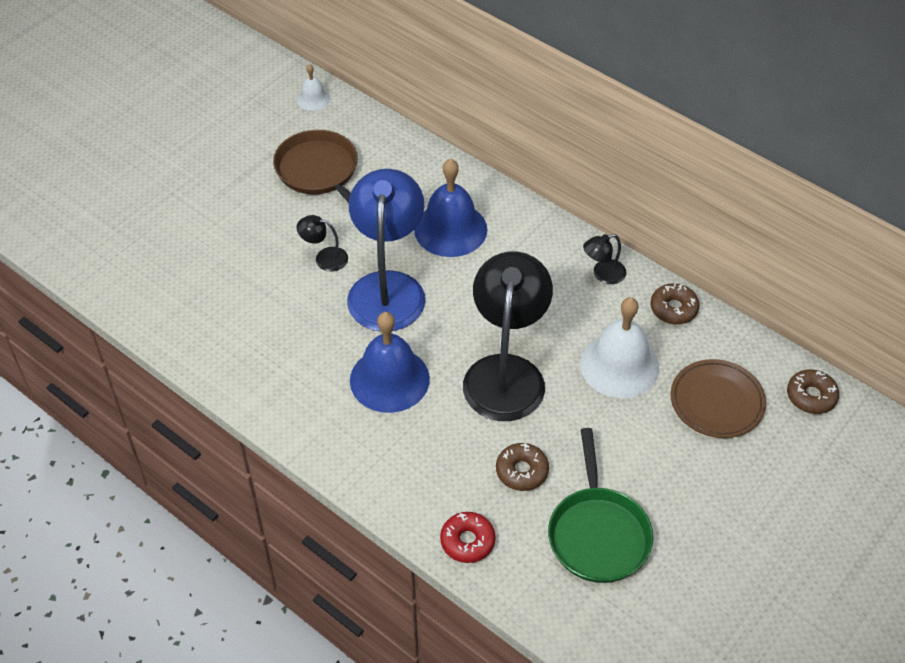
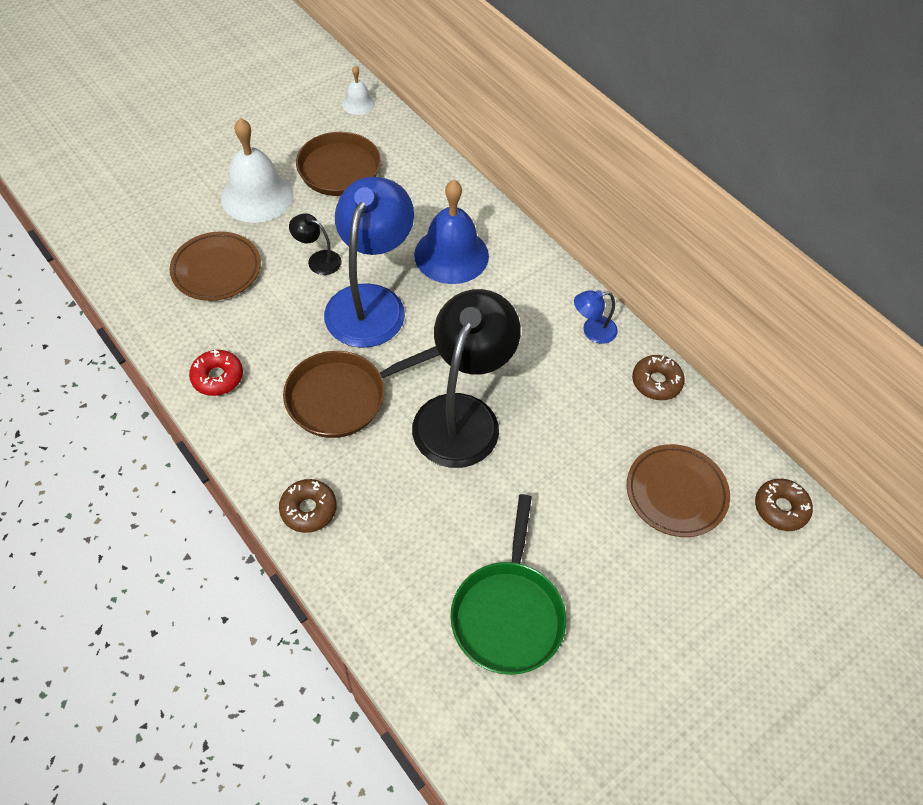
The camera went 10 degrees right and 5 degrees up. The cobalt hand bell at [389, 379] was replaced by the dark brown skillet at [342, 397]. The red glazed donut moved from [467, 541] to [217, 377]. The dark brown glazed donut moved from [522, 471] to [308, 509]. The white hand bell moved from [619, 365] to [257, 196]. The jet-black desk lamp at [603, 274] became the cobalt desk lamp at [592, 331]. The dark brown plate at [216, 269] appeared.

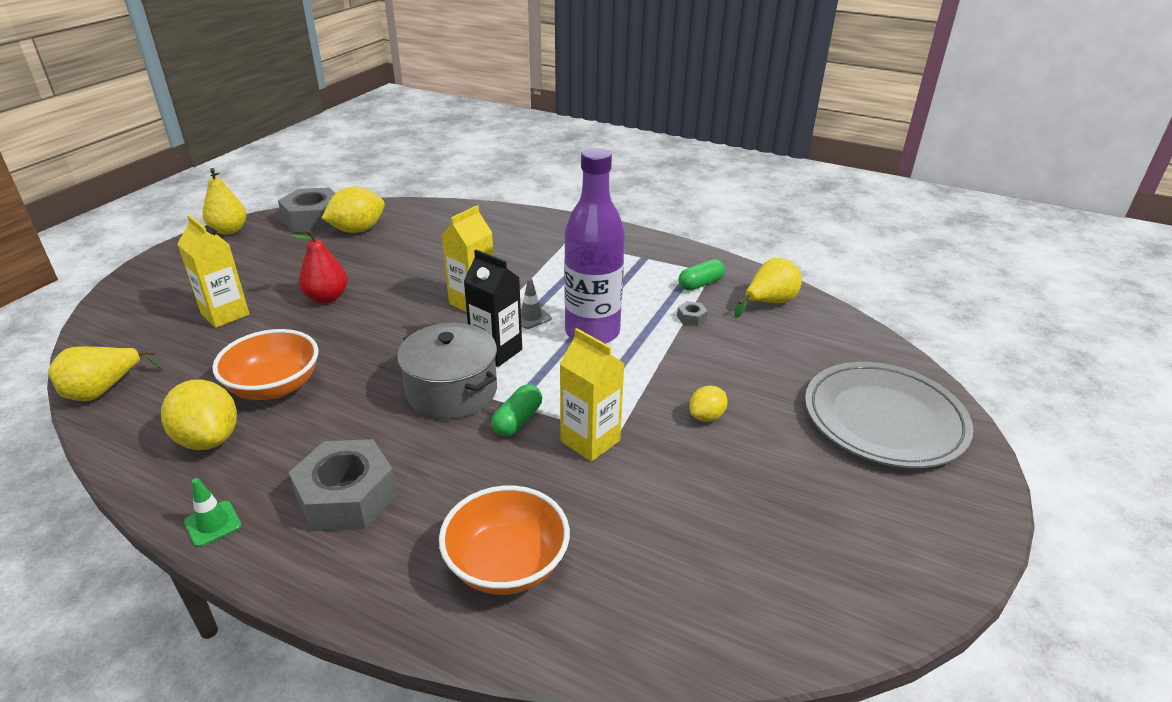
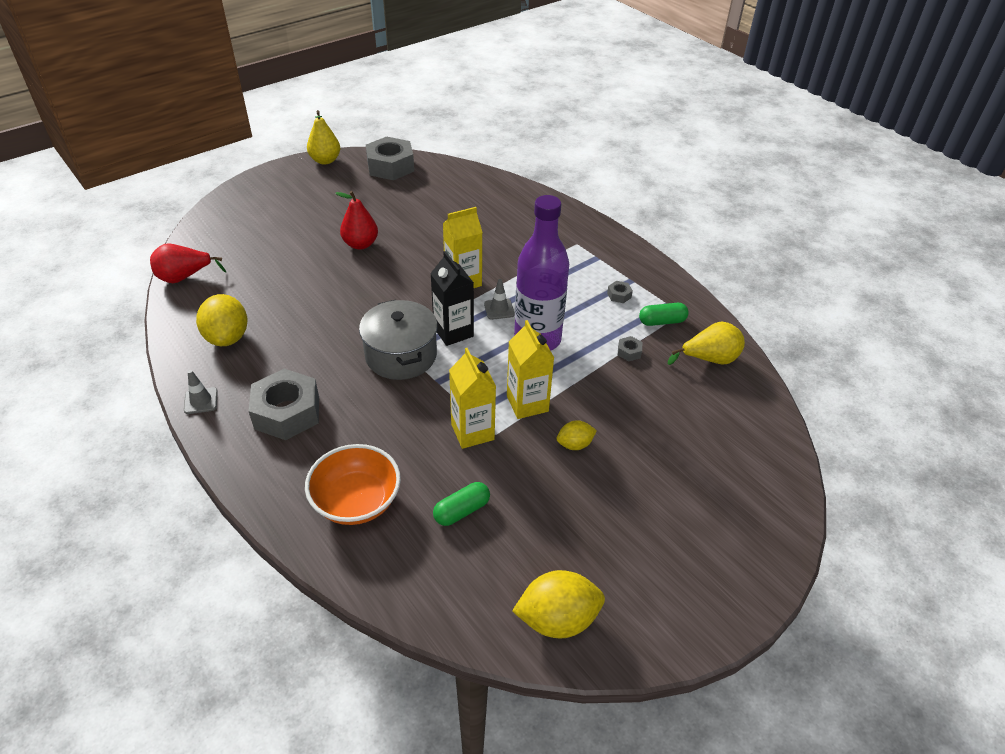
The camera went 25 degrees right and 10 degrees up. The bright yellow pear fruit at [103, 390] became the red pear fruit at [184, 277]. The bright yellow milk carton moved from [225, 314] to [527, 403]. The emerald road cone at [213, 524] became the gray road cone at [201, 401]. The orange-coloured bowl at [274, 387] disappeared. The bright yellow citrus fruit moved from [357, 230] to [557, 619]. The emerald pill shape moved from [517, 420] to [462, 511]. The gray plate at [884, 419] disappeared. The gray nut at [619, 295] appeared.

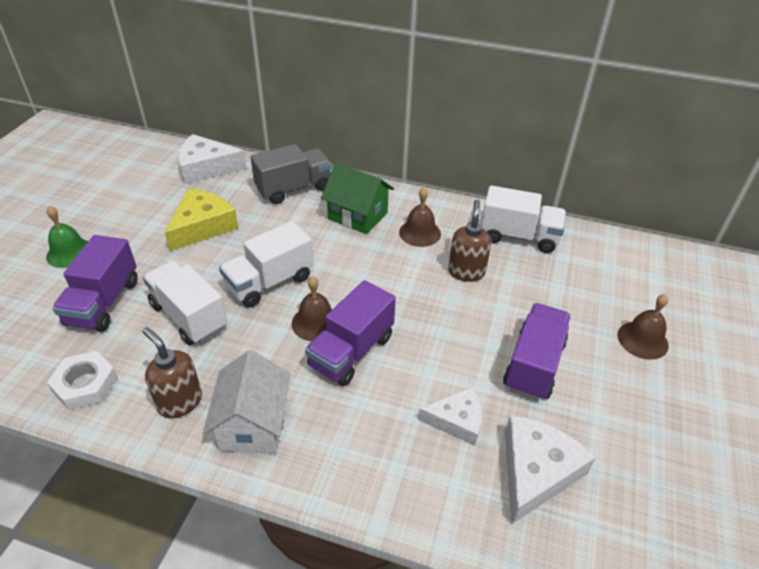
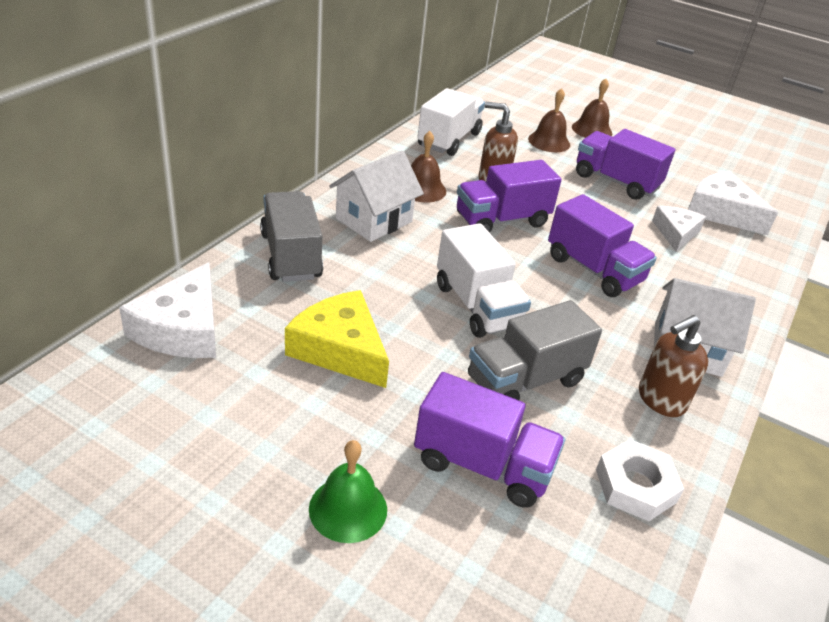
The camera went 80 degrees left and 5 degrees down. The white truck at [189, 316] became the gray truck at [525, 380]. The dark brown hand bell moved from [316, 322] to [549, 141]. The emerald toy house at [357, 216] became the white toy house at [374, 220]. The royal purple truck at [501, 220] appeared.

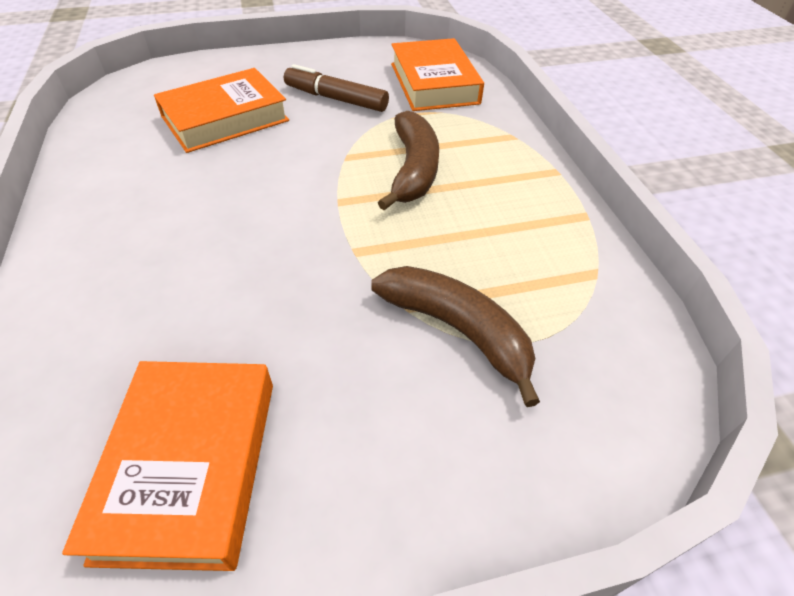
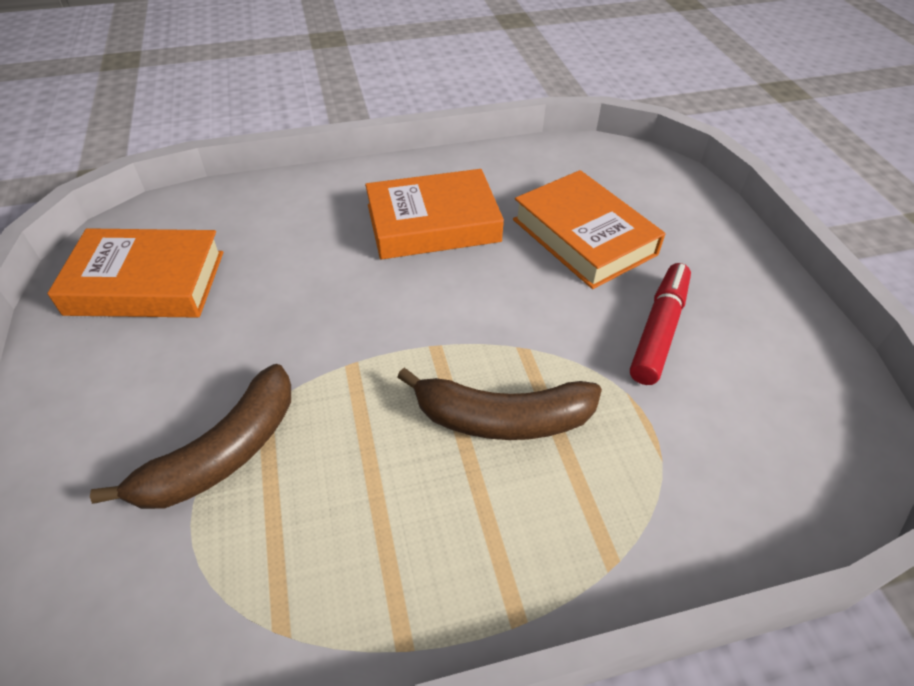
The camera went 90 degrees right and 0 degrees up. The dark brown marker at [336, 99] became the red marker at [659, 330]. The orange-coloured hardcover moved from [434, 83] to [433, 223].

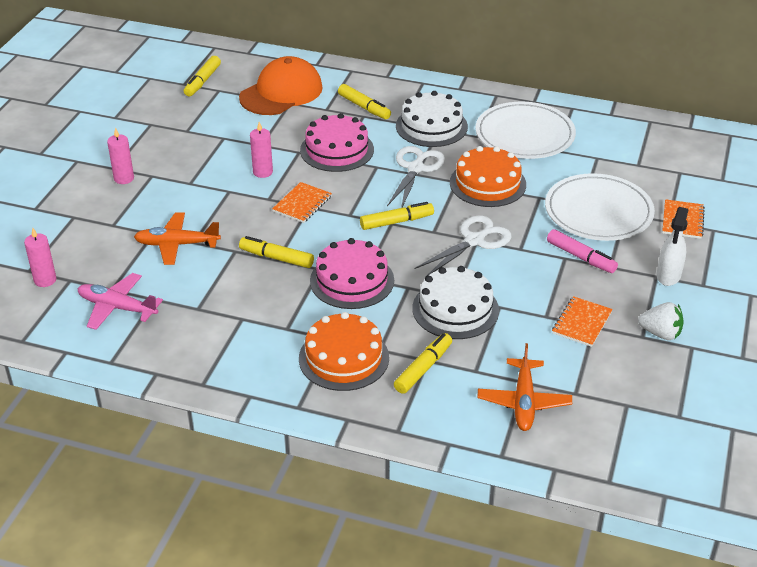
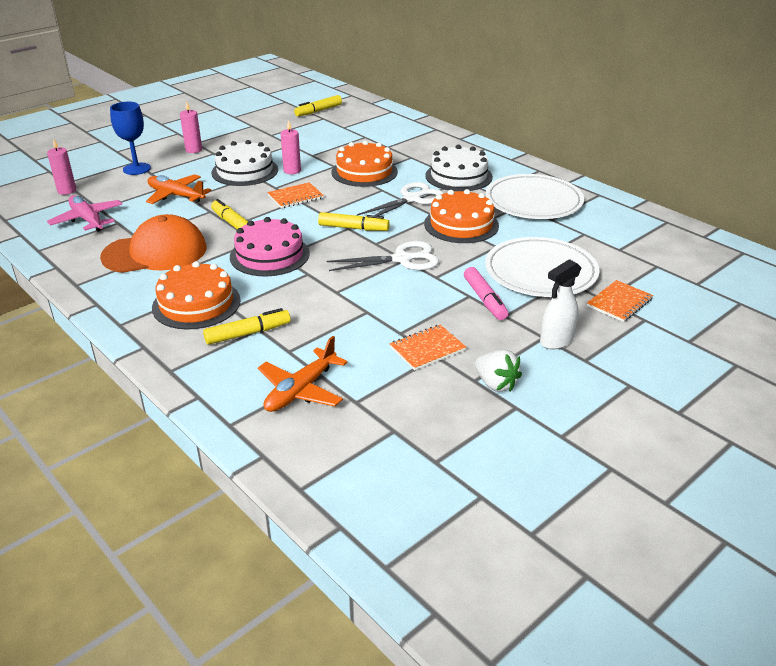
The camera went 30 degrees right and 5 degrees down. The orange-coloured baseball cap moved from [281, 92] to [155, 252]. The rosy gateau at [337, 150] became the orange-coloured gateau at [364, 172]. The bright yellow marker at [364, 107] disappeared. The white gateau moved from [455, 309] to [245, 171]. The cobalt wine glass at [136, 169] appeared.

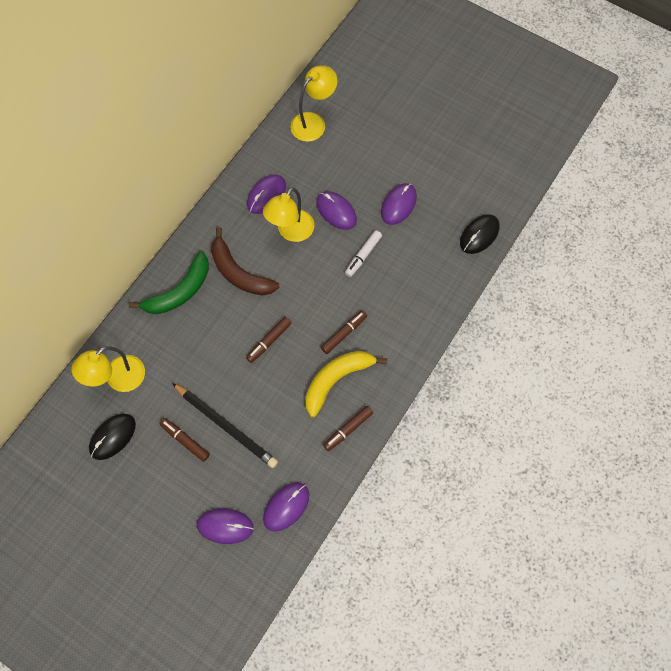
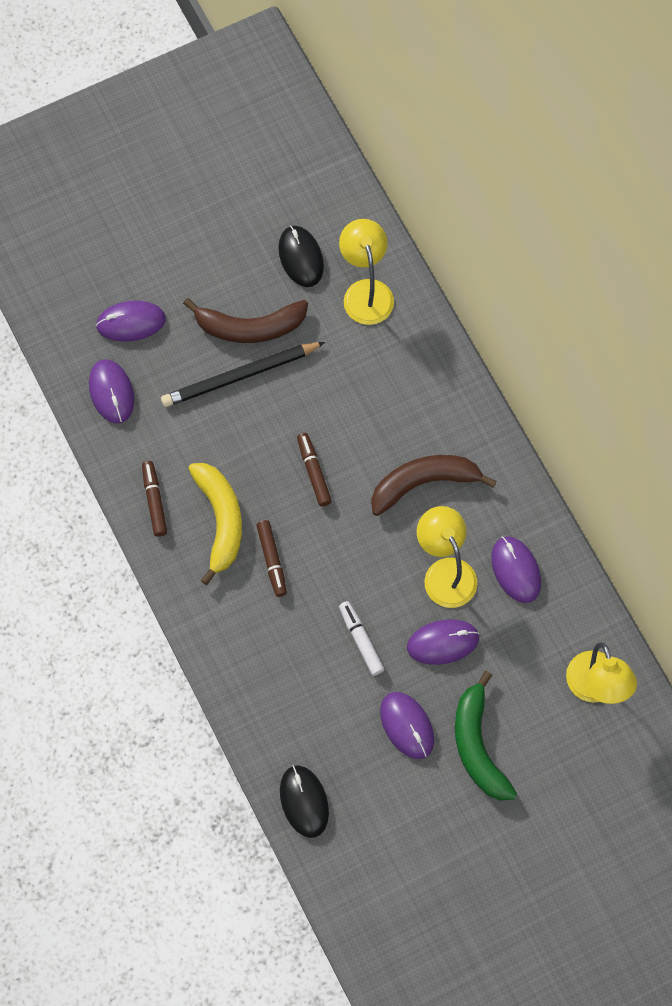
The camera went 120 degrees right and 0 degrees up. The emerald toy banana moved from [180, 291] to [478, 746]. The dark brown marker at [185, 441] was replaced by the dark brown toy banana at [250, 327]. The royal purple mouse at [225, 526] turned 45 degrees clockwise.

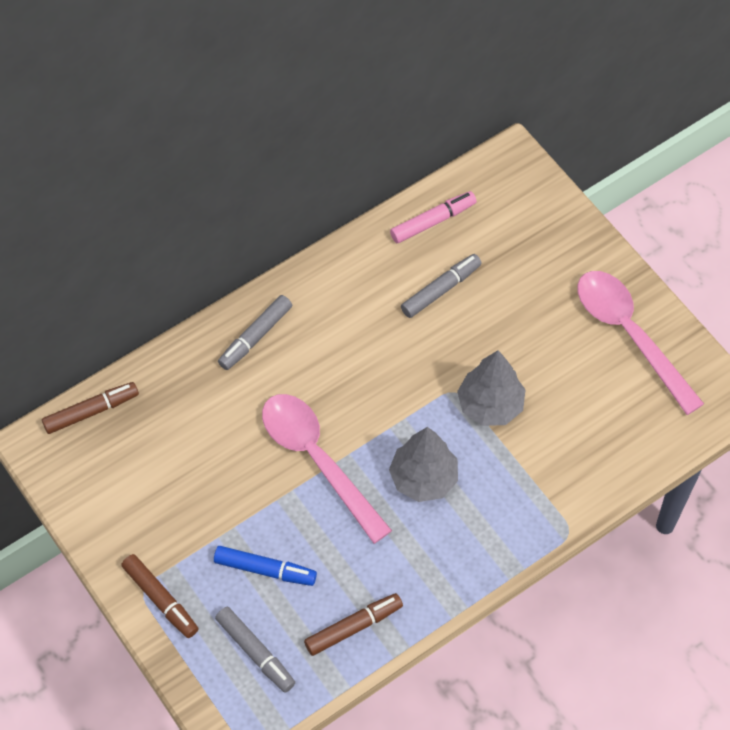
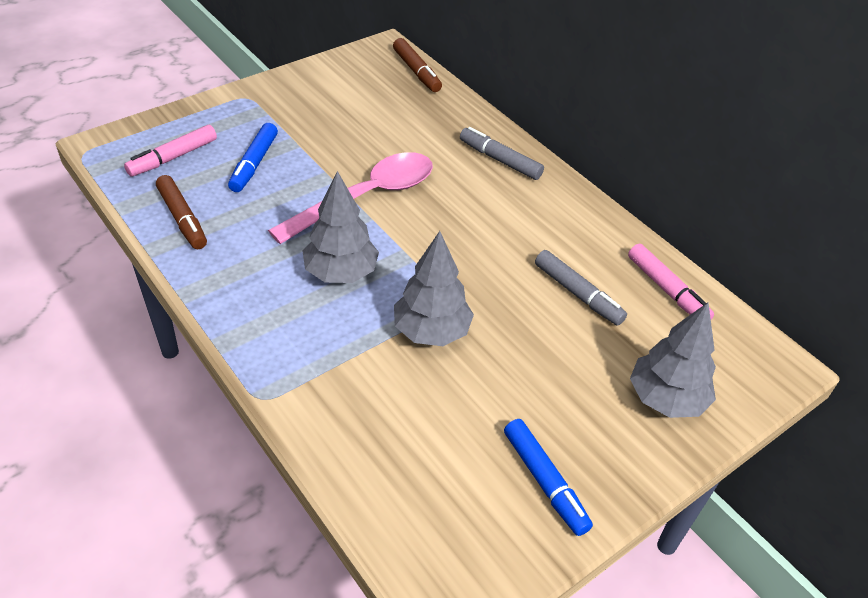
The camera went 85 degrees right and 15 degrees down. The dark brown marker at [160, 599] disappeared. The gray marker at [255, 652] became the rosy marker at [173, 157]. The rosy spoon at [629, 334] was replaced by the cobalt marker at [544, 481]. The gray fir tree at [666, 399] appeared.

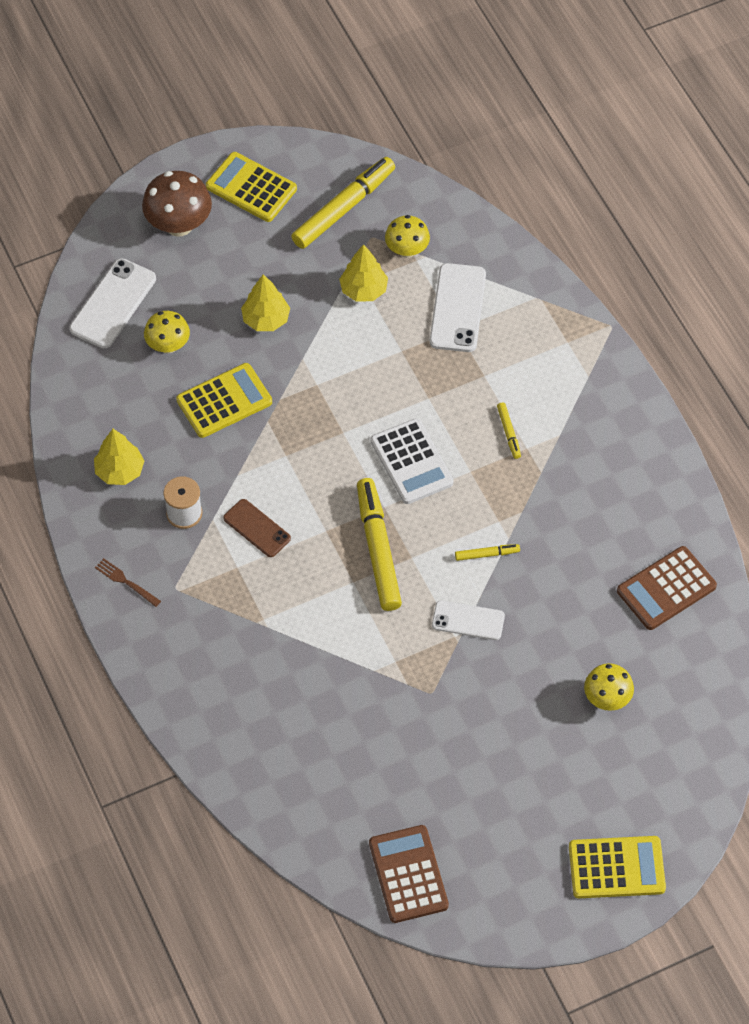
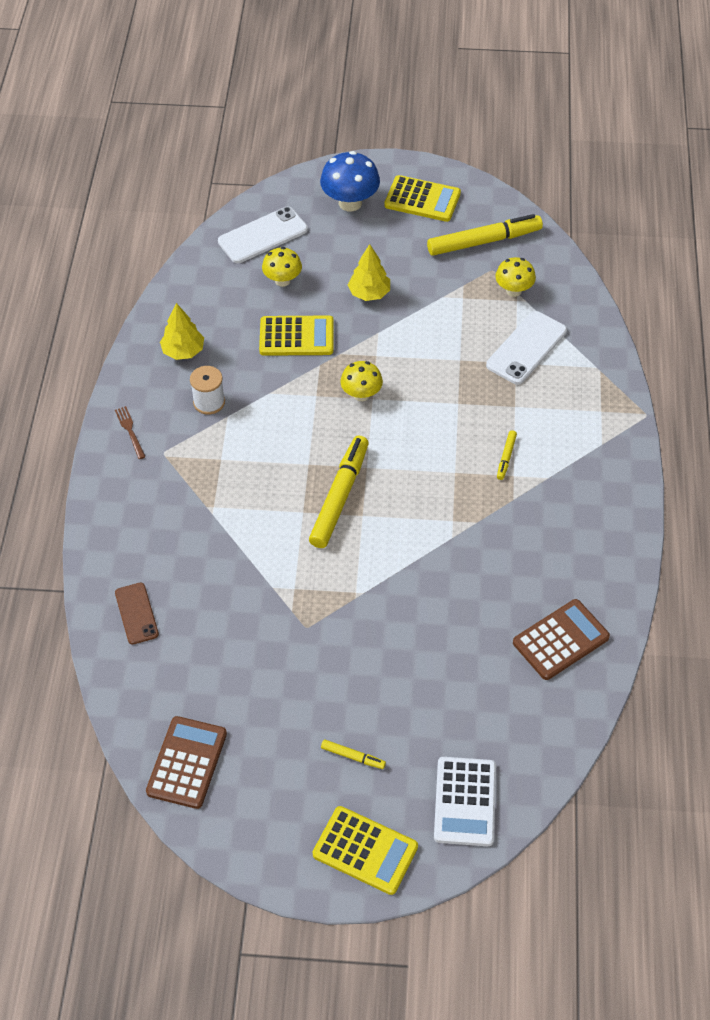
The camera went 30 degrees right and 5 degrees down. The dark brown mushroom at [179, 225] became the cobalt mushroom at [350, 203]. The bright yellow calculator at [251, 188] turned 135 degrees clockwise. The dark brown phone moved from [257, 528] to [136, 613]. The bright yellow fir tree at [363, 290] disappeared. The white calculator moved from [411, 462] to [465, 802]. The white phone at [468, 620] disappeared. The bright yellow marker moved from [486, 554] to [353, 756]. The bright yellow mushroom moved from [607, 698] to [361, 394]. The dark brown calculator at [666, 589] turned 150 degrees clockwise.

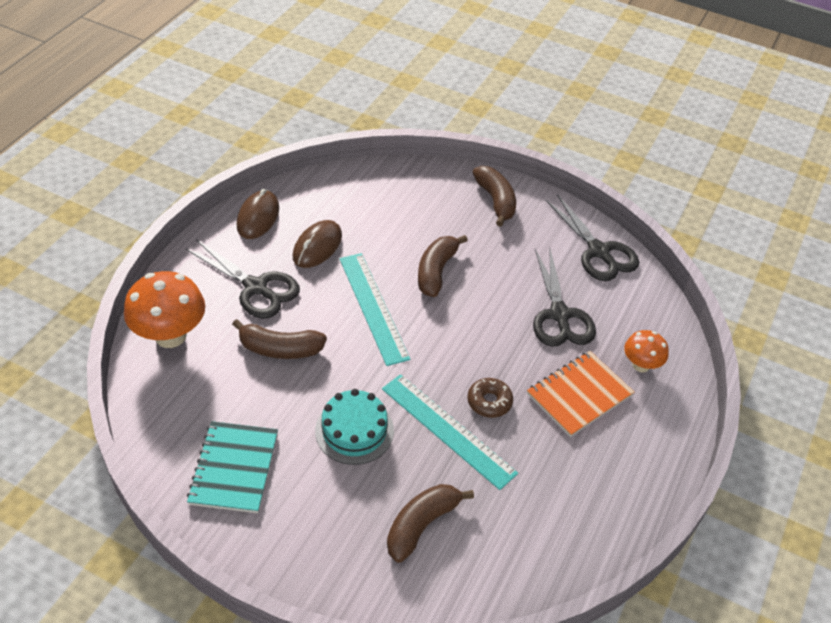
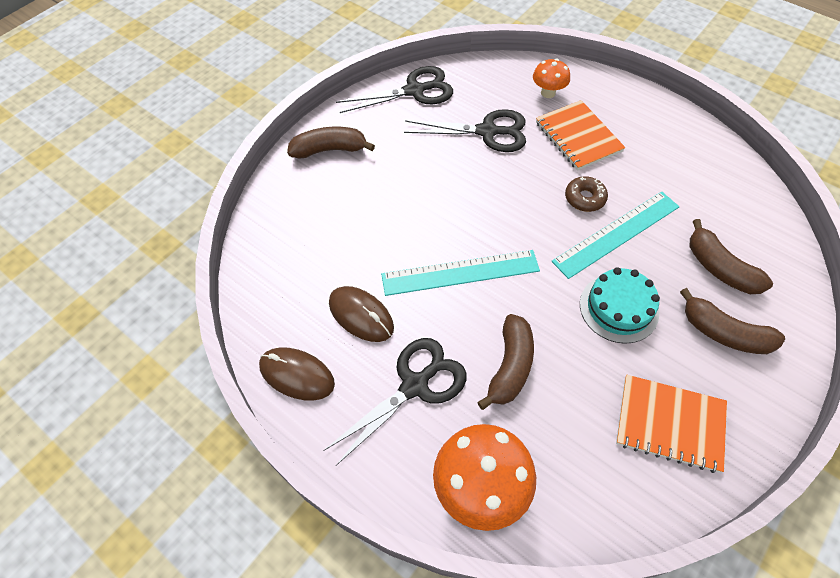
The camera went 75 degrees left and 10 degrees up. The aqua notepad at [234, 468] became the orange-coloured notepad at [670, 423]. The dark brown toy banana moved from [436, 271] to [724, 333].

